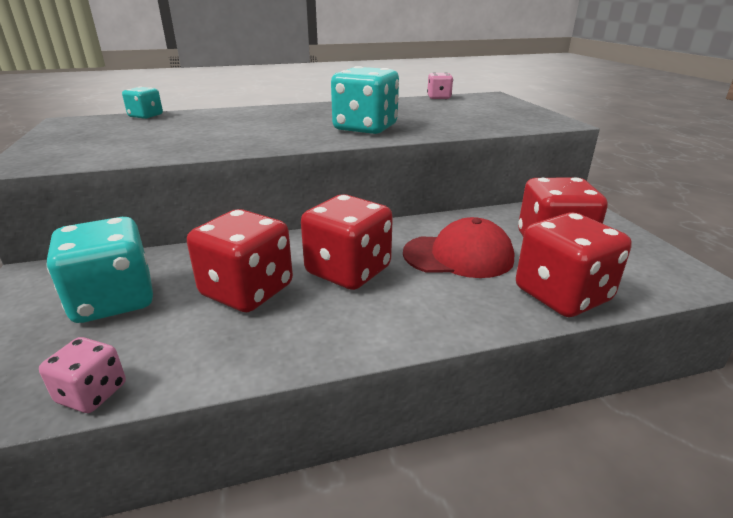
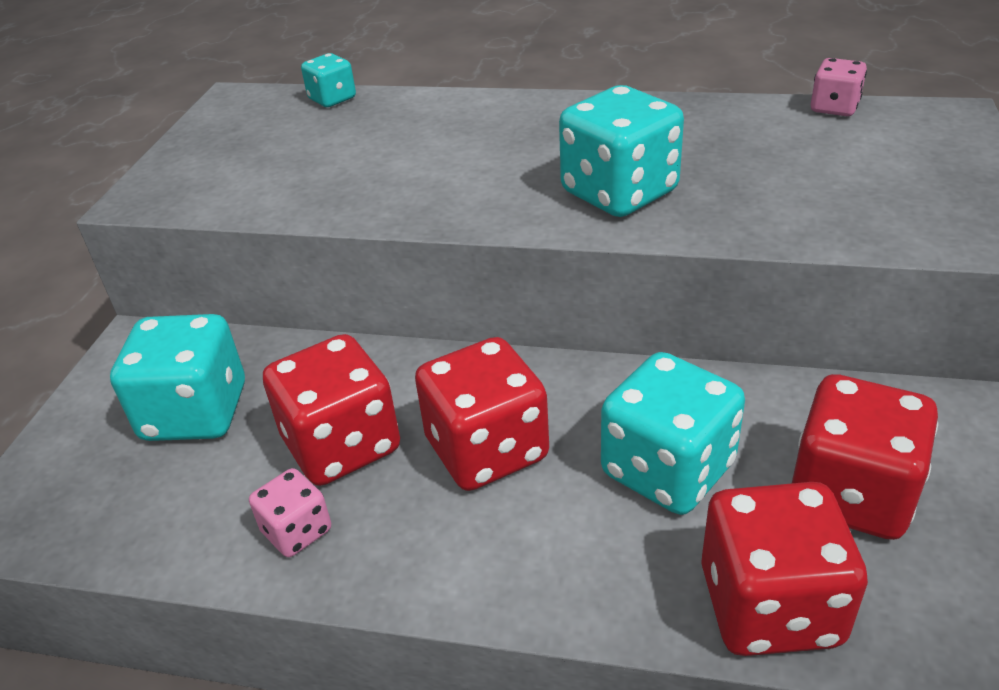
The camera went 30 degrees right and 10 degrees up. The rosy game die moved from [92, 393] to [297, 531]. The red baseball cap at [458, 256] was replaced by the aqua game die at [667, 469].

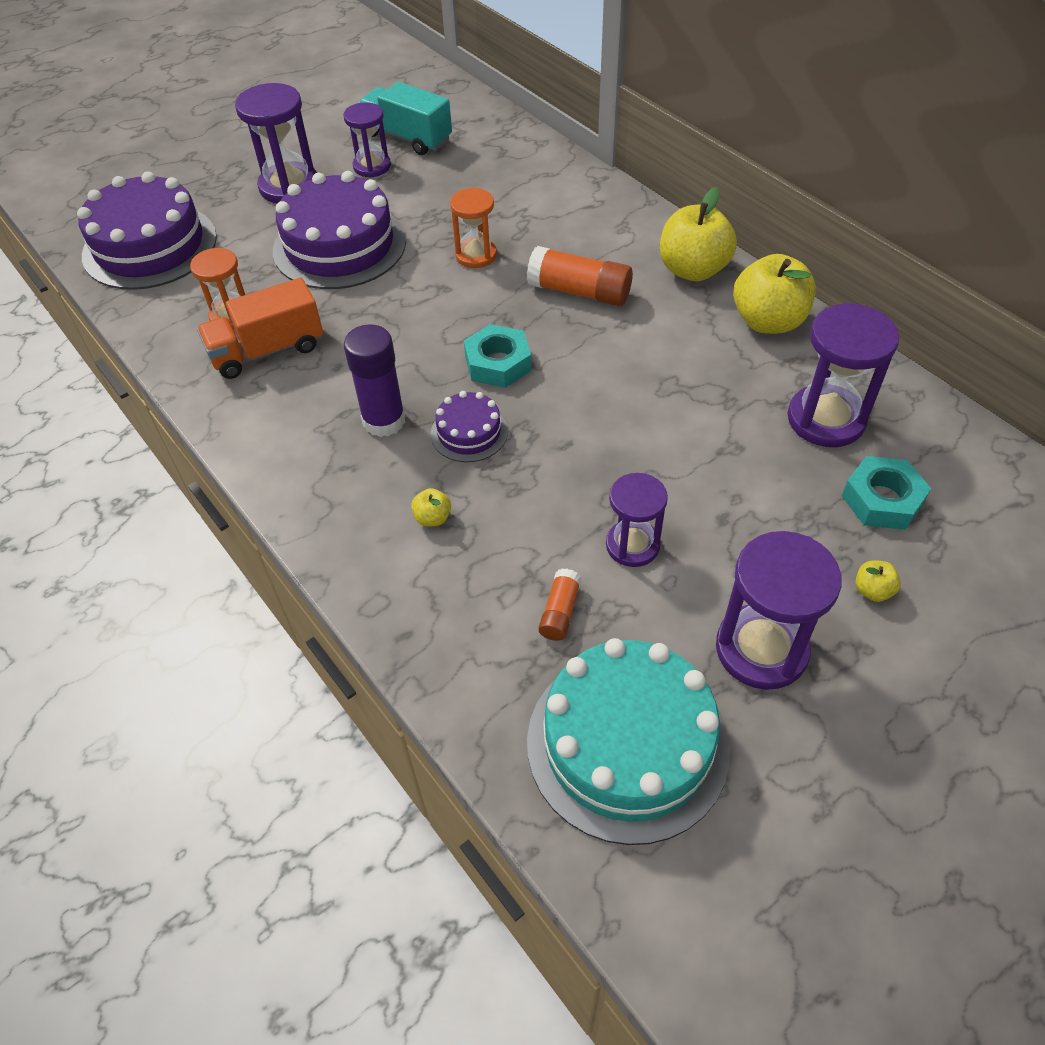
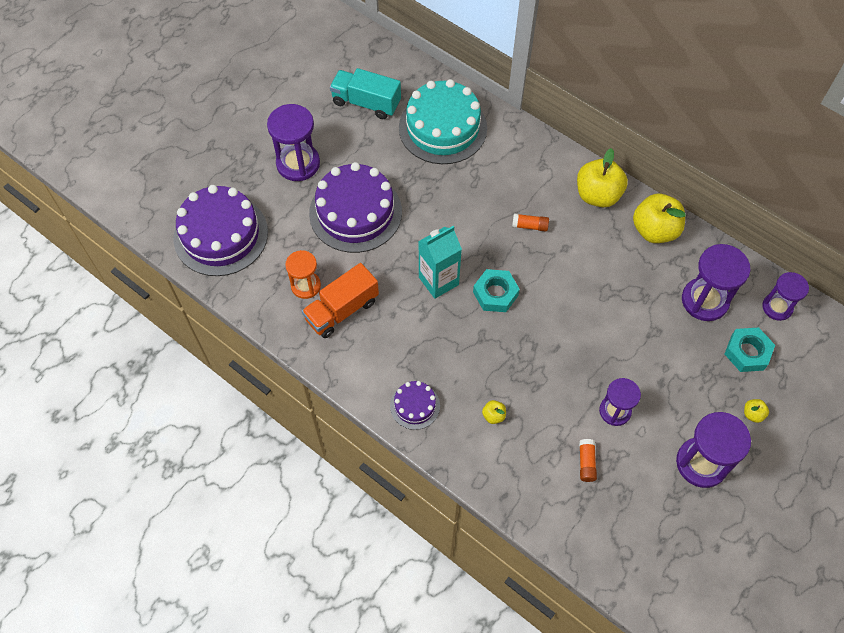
The camera went 15 degrees left and 10 degrees up. The royal purple sandglass moved from [372, 166] to [777, 307]. The royal purple glue stick at [384, 421] disappeared. The royal purple gateau moved from [469, 432] to [415, 406]. The orange-coloured sandglass at [476, 255] disappeared. The orange-coloured glue stick at [579, 292] changed to 0.54 times the size. The aqua gateau moved from [627, 744] to [443, 128]. The aqua milk carton at [438, 281] appeared.

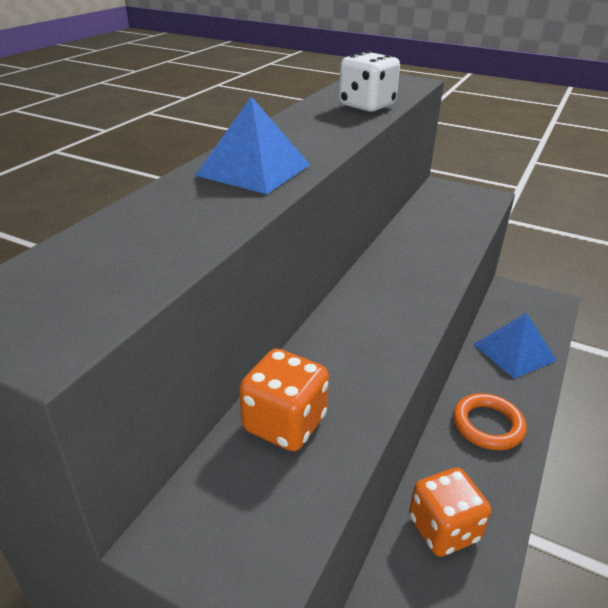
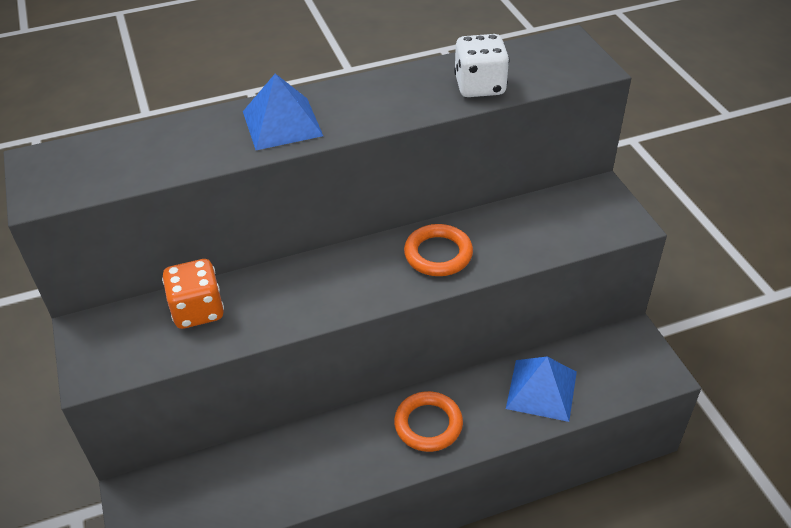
The camera went 45 degrees right and 10 degrees up. The orange-coloured game die at [443, 529] disappeared. The orange-coloured ring at [438, 254] appeared.

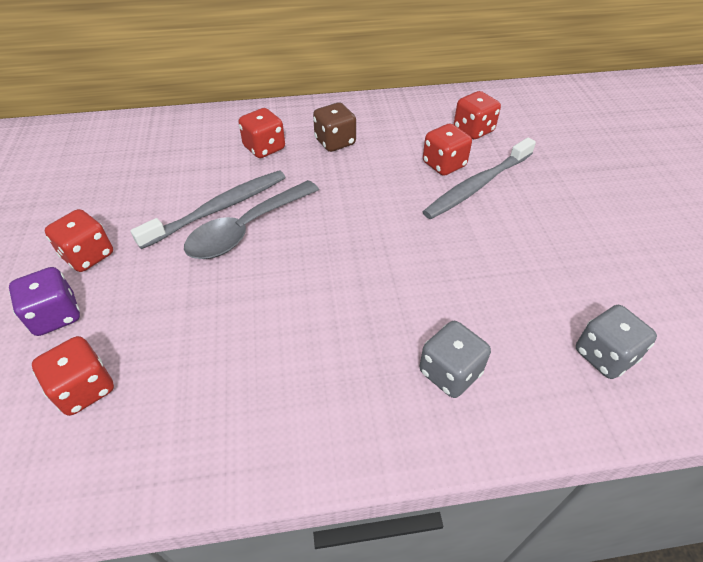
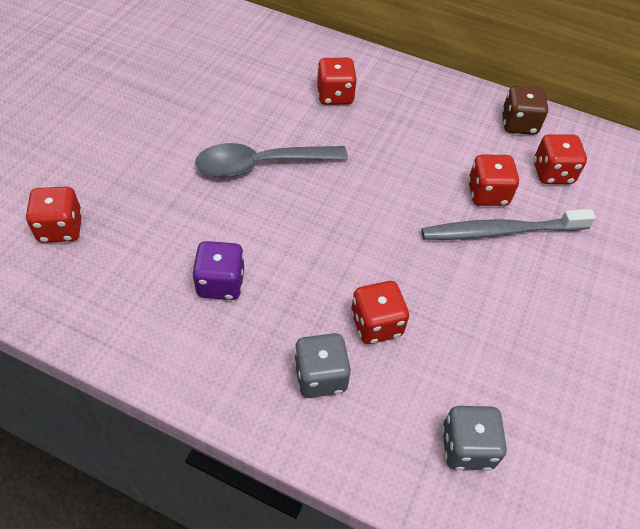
The camera went 30 degrees right and 5 degrees up. The royal purple game die moved from [56, 316] to [221, 283]. The red game die moved from [88, 255] to [376, 324]. The gray dental brush at [219, 209] disappeared. The dark brown game die moved from [335, 142] to [518, 124].

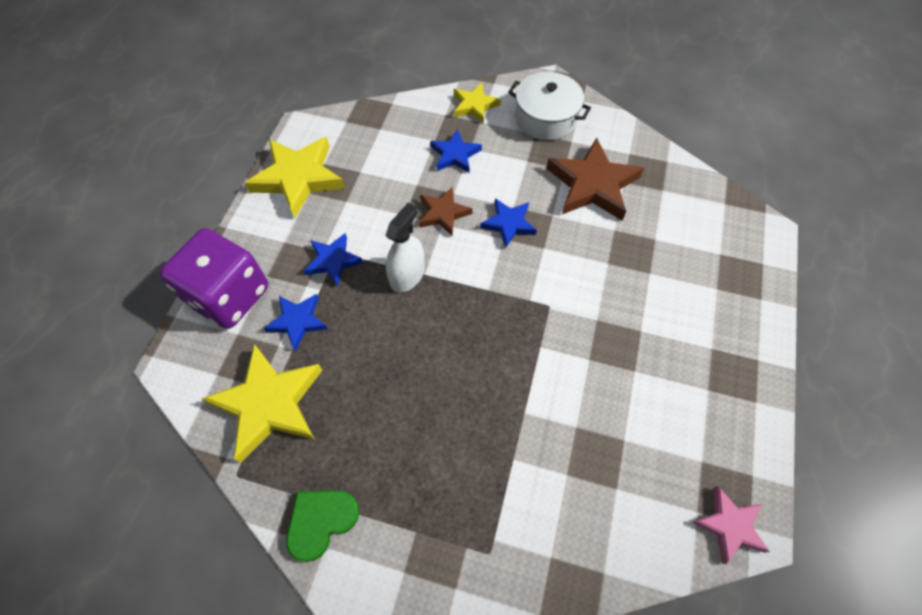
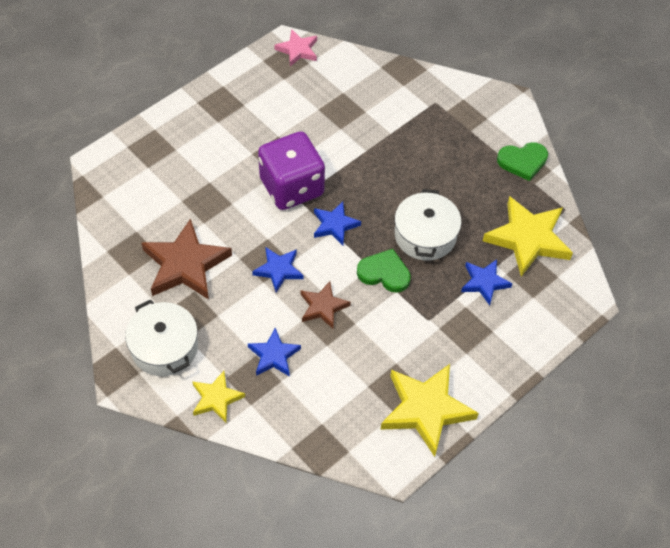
The camera went 150 degrees left and 5 degrees down. The royal purple game die moved from [229, 295] to [291, 187]. The cobalt star moved from [333, 261] to [335, 225]. The white spray cleaner at [407, 275] was replaced by the emerald love heart at [384, 273]. The white cooking pot at [425, 235] appeared.

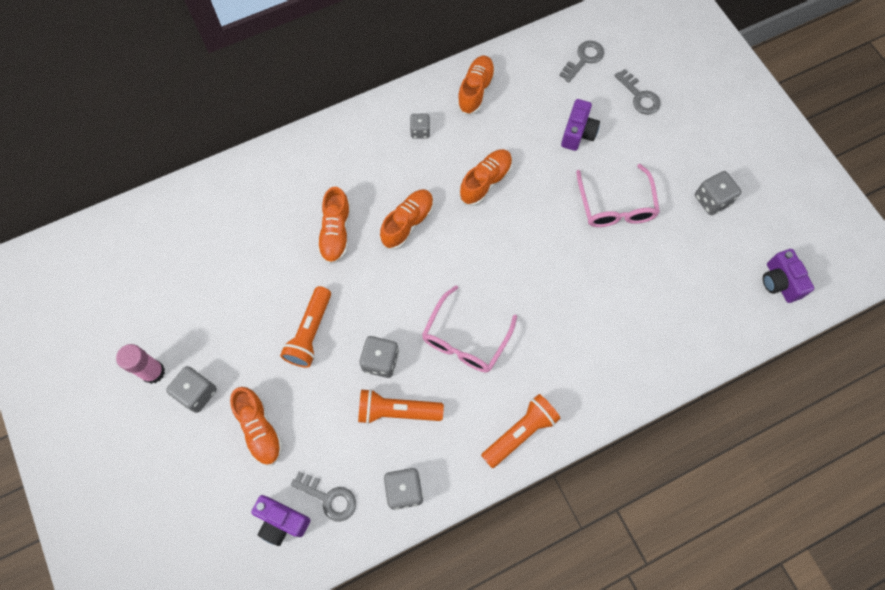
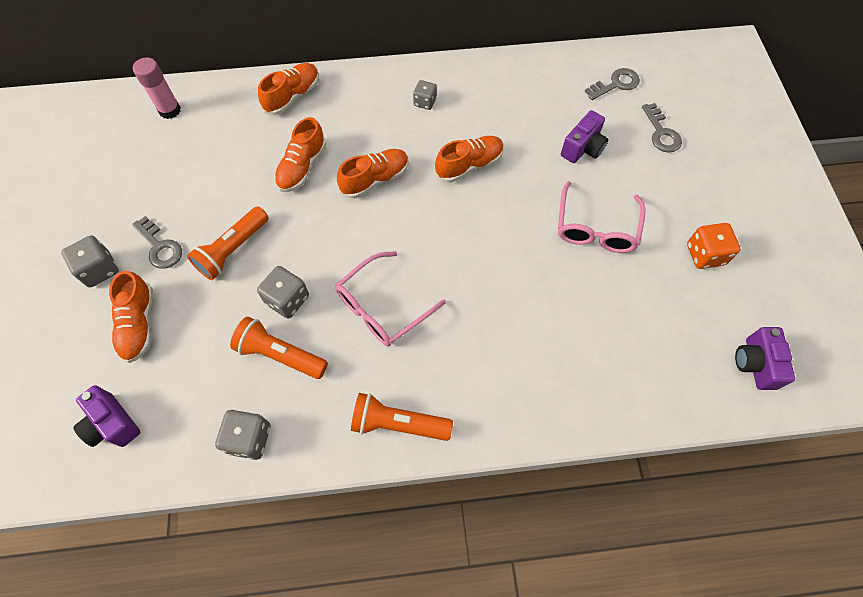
The camera went 20 degrees right and 5 degrees down. The rosy glue stick moved from [153, 372] to [170, 110]. The gray key moved from [329, 498] to [160, 247]. The orange-coloured lace-up shoe moved from [475, 90] to [293, 96]. The orange-coloured flashlight at [520, 433] turned 150 degrees counterclockwise. The gray game die at [712, 200] became the orange-coloured game die at [705, 254].

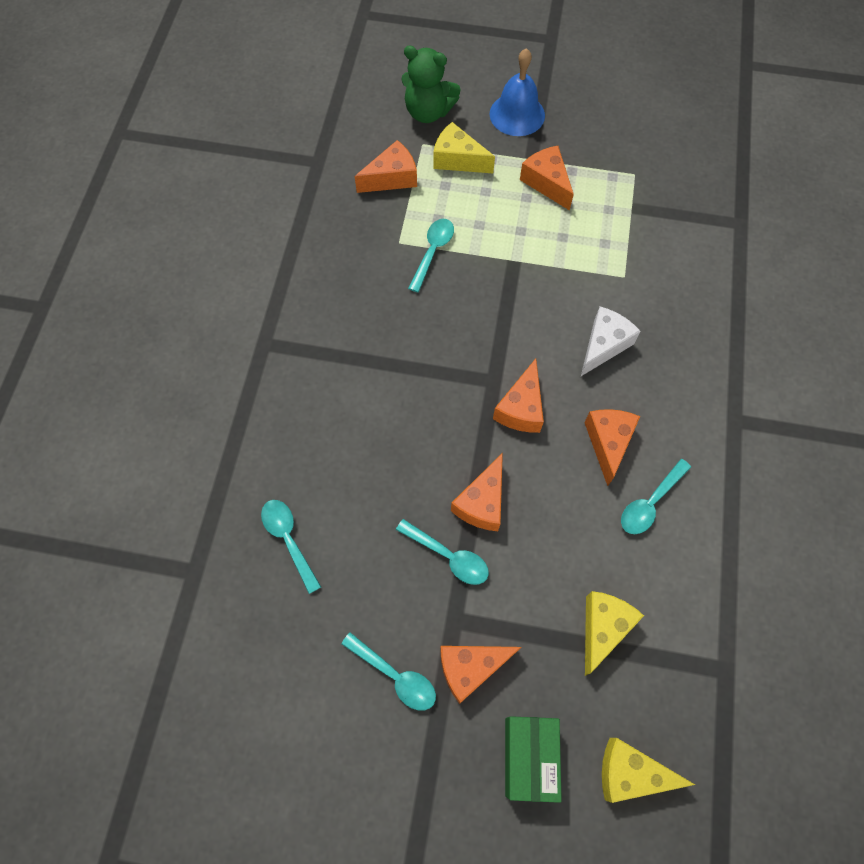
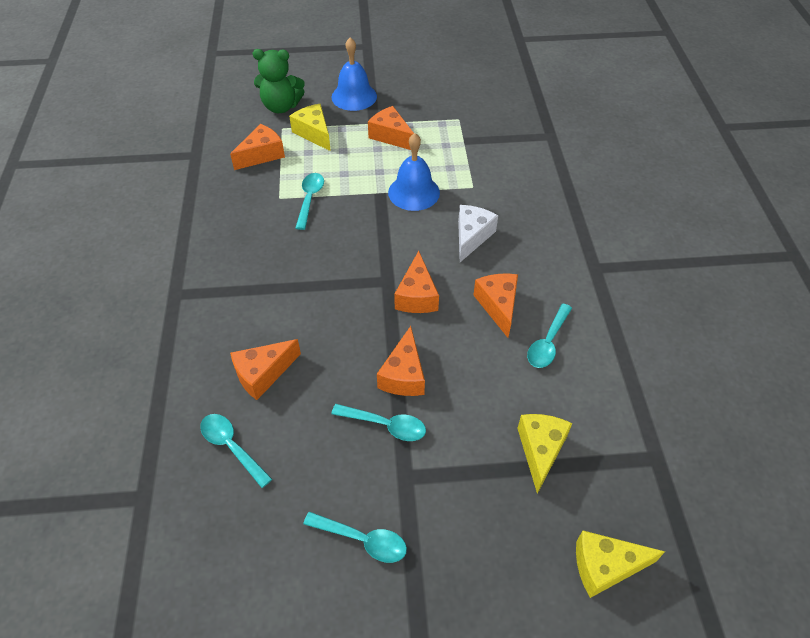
The camera went 15 degrees left and 15 degrees down. The bright yellow cheese wedge at [458, 159] turned 45 degrees clockwise. The orange-coloured cheese wedge moved from [471, 668] to [263, 374]. The emerald package at [529, 757] disappeared. The cobalt hand bell at [414, 192] appeared.

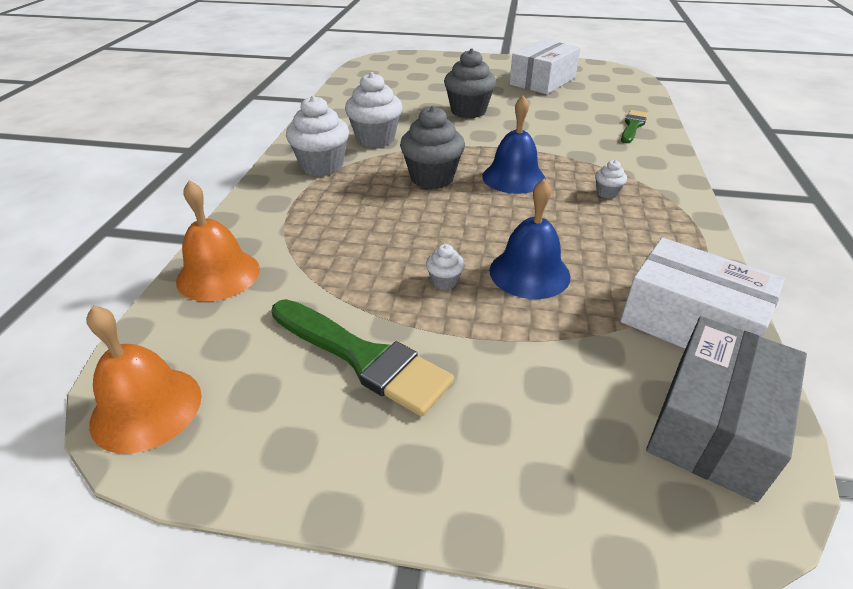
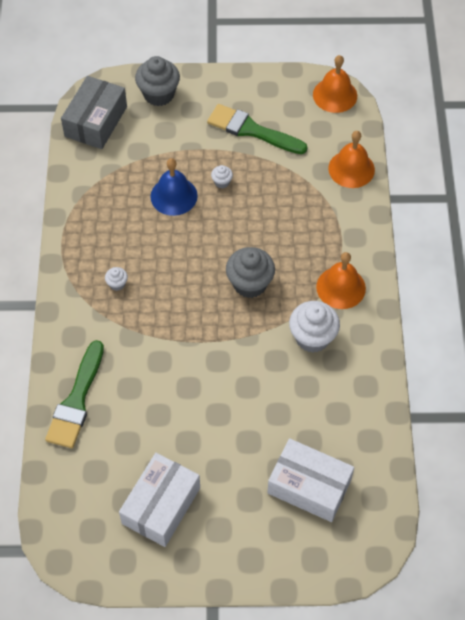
The camera went 170 degrees right and 20 degrees up. The white cupcake at [322, 166] was replaced by the orange-coloured hand bell at [341, 287]. The gray cupcake moved from [468, 111] to [159, 94]. The cobalt hand bell at [513, 177] disappeared. The white package moved from [690, 322] to [309, 486]. The emerald brush at [633, 126] changed to 1.65 times the size.

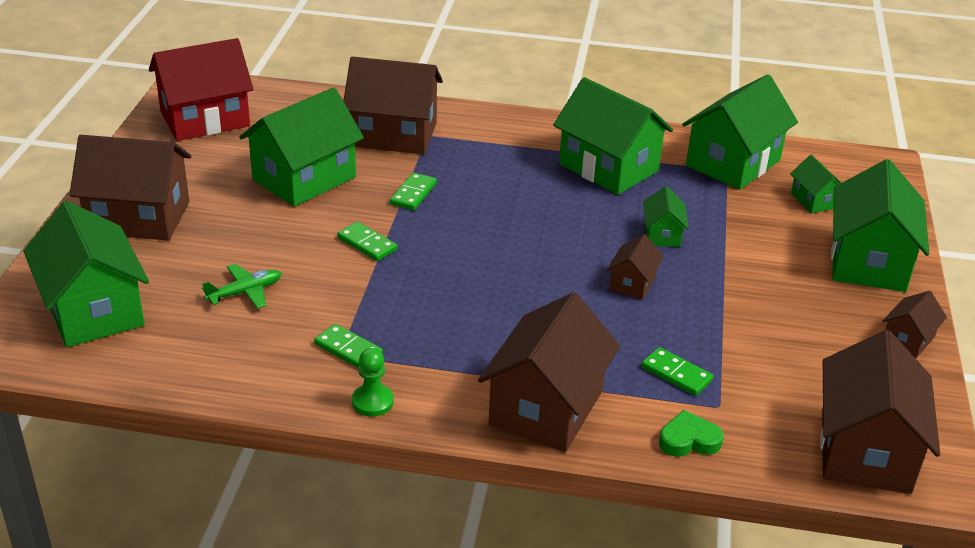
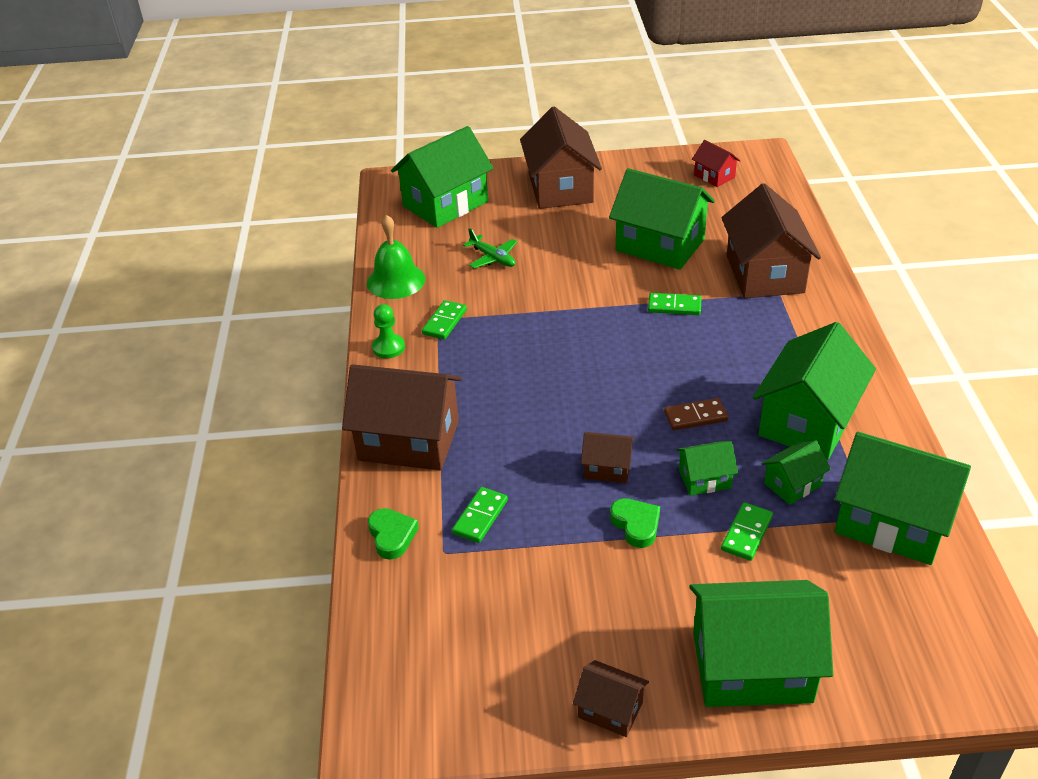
The camera went 80 degrees right and 5 degrees up. The red toy house at [205, 119] changed to 0.48 times the size. The emerald domino tile moved from [367, 244] to [746, 533]. The emerald toy house moved from [814, 200] to [792, 484]. The dark brown toy house at [865, 450] disappeared. The emerald hand bell at [396, 281] appeared. The emerald love heart at [636, 525] appeared. The dark brown domino tile at [695, 417] appeared.

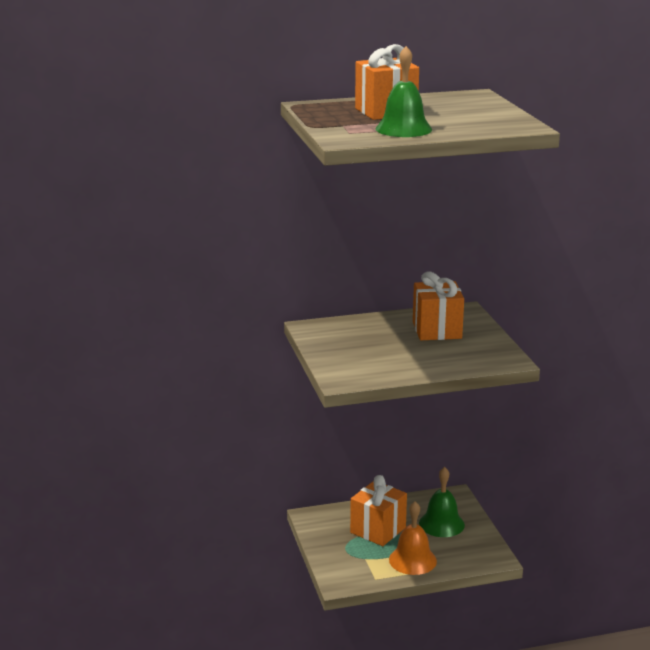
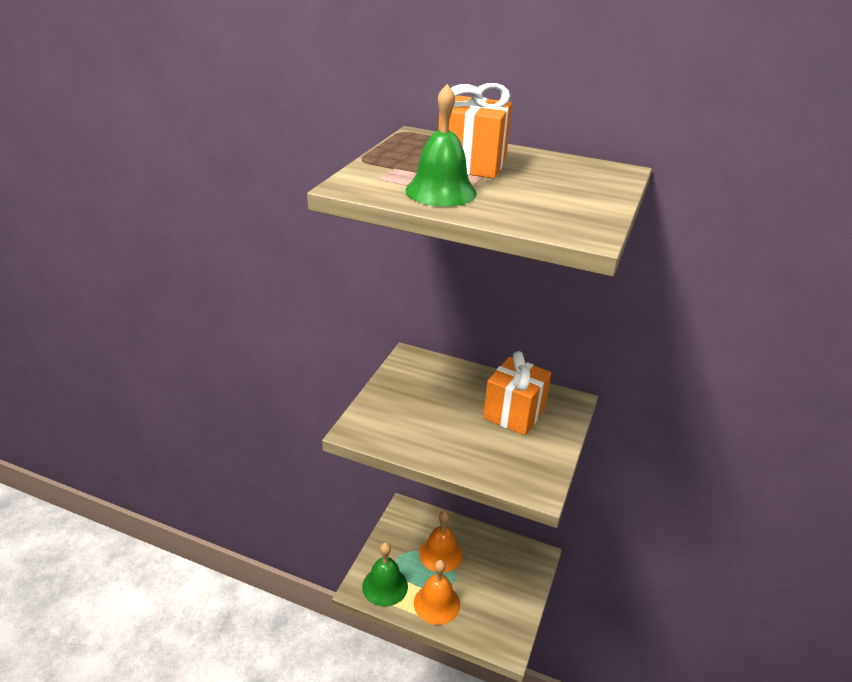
The camera went 35 degrees right and 10 degrees up. The orange-coloured wrapped gift at [378, 530] was replaced by the orange-coloured hand bell at [440, 554]. The emerald hand bell moved from [441, 524] to [385, 586].

